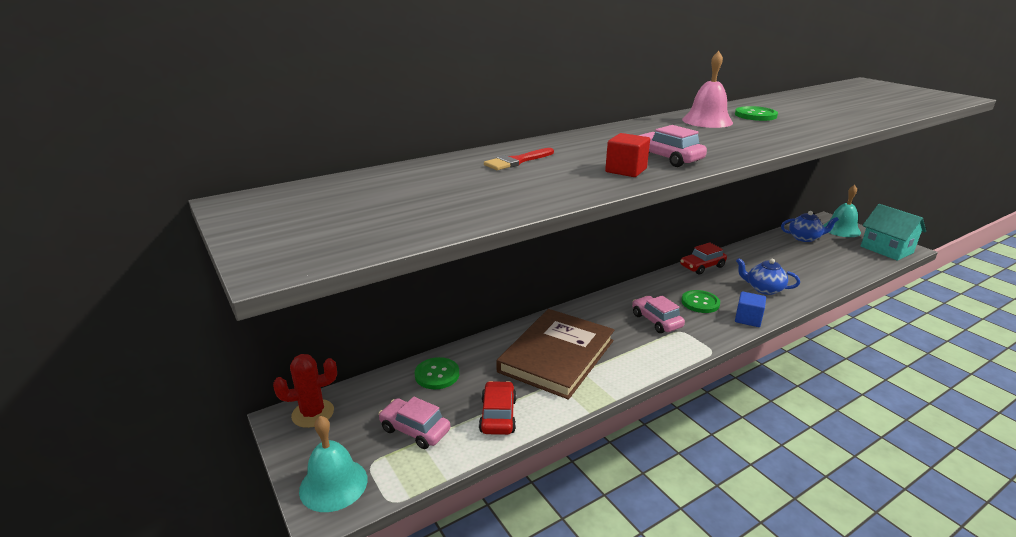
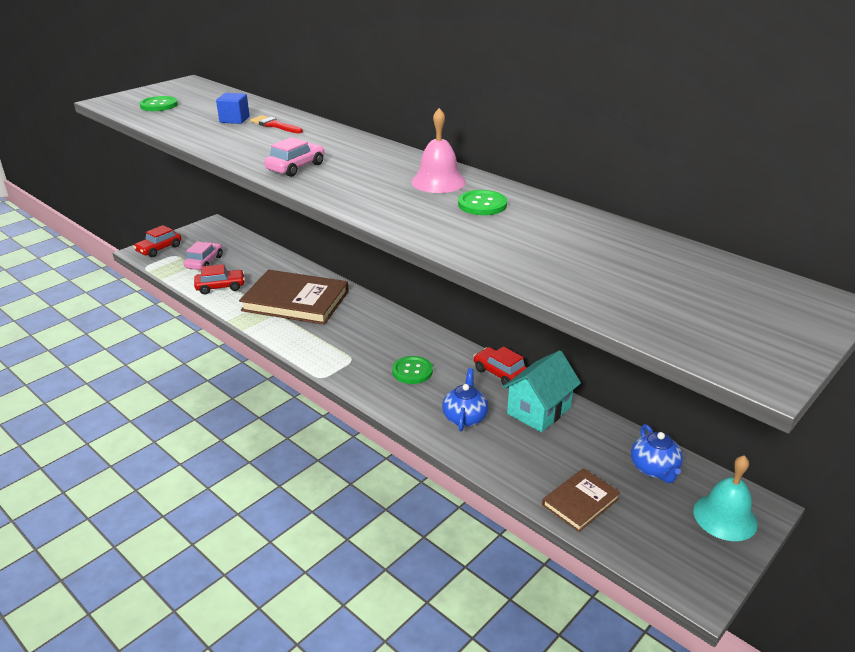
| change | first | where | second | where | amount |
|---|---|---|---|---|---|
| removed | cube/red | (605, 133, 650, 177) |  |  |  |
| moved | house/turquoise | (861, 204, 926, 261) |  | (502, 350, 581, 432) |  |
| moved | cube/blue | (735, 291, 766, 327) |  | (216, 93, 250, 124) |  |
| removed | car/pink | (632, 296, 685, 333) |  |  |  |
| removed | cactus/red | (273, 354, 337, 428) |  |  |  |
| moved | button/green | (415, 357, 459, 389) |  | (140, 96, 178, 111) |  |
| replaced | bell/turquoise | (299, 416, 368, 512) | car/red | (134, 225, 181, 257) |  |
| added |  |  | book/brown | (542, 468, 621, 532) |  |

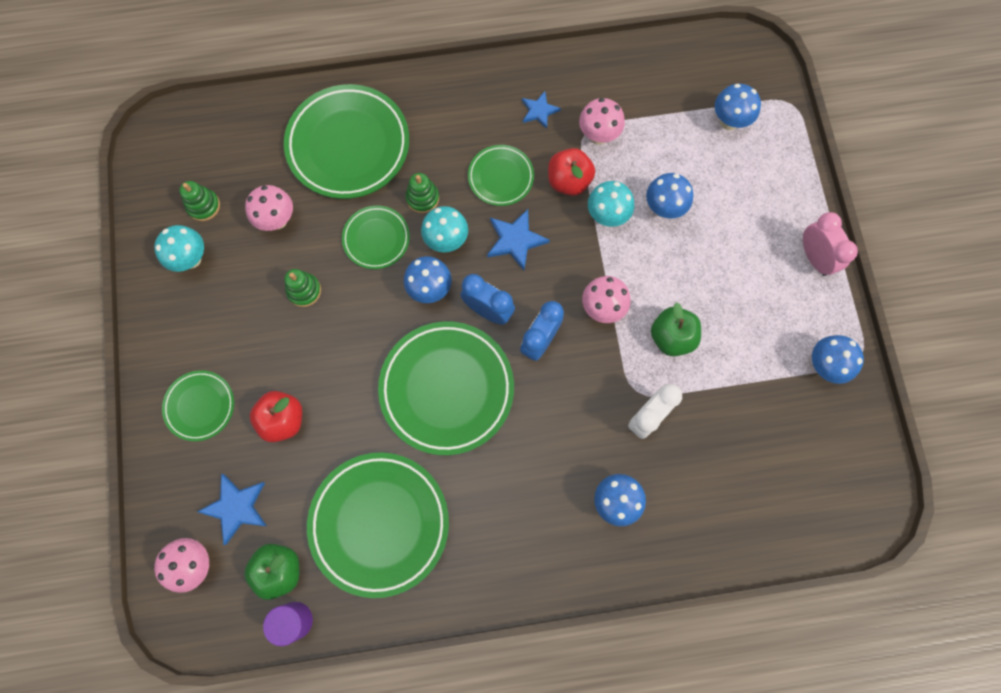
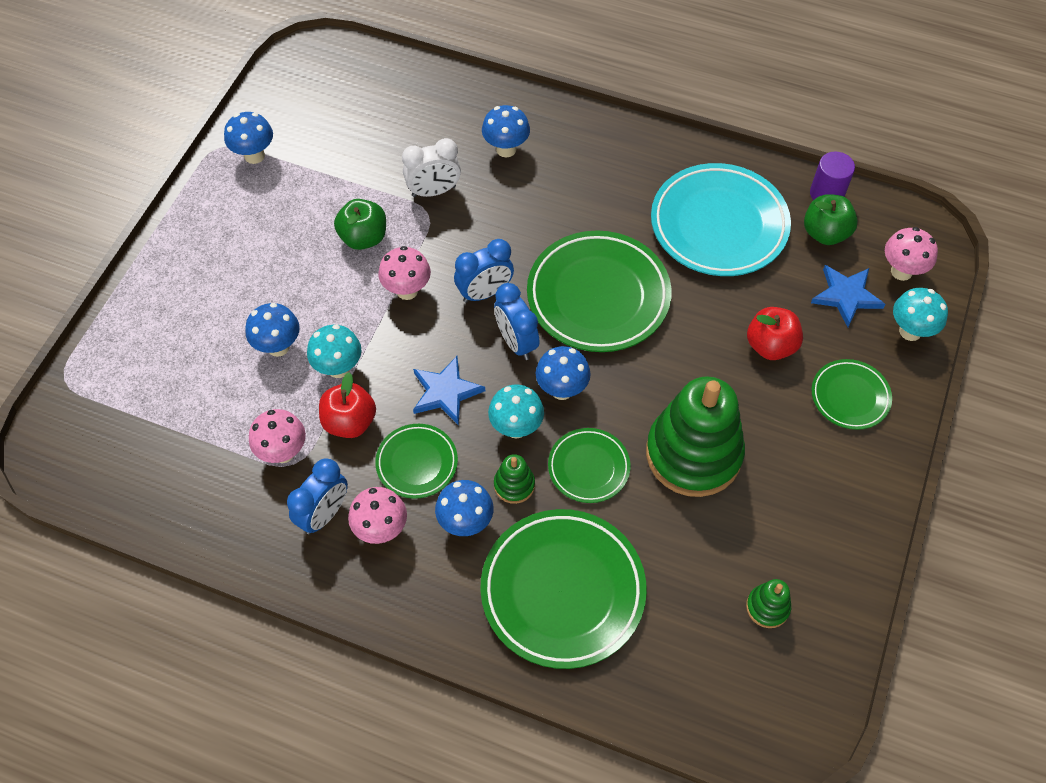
| change | first | where | second | where | amount |
|---|---|---|---|---|---|
| moved | mushroom/blue | (715, 84, 761, 130) |  | (435, 480, 494, 536) |  |
| replaced | star/blue | (522, 91, 561, 129) | clock/blue | (287, 458, 348, 534) |  |
| moved | mushroom/pink | (245, 185, 293, 231) |  | (348, 487, 407, 544) |  |
| removed | clock/pink | (803, 212, 858, 276) |  |  |  |
| moved | mushroom/turquoise | (154, 225, 204, 272) |  | (893, 288, 948, 341) |  |
| resized | stacking toy/green | (284, 269, 321, 307) |  | (646, 376, 745, 497) | x2.37 |
| recoloured | plate/green | (307, 452, 449, 598) | plate/turquoise | (651, 163, 791, 276) |  |

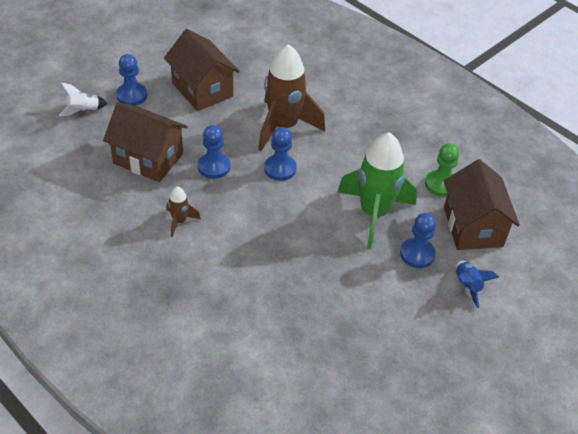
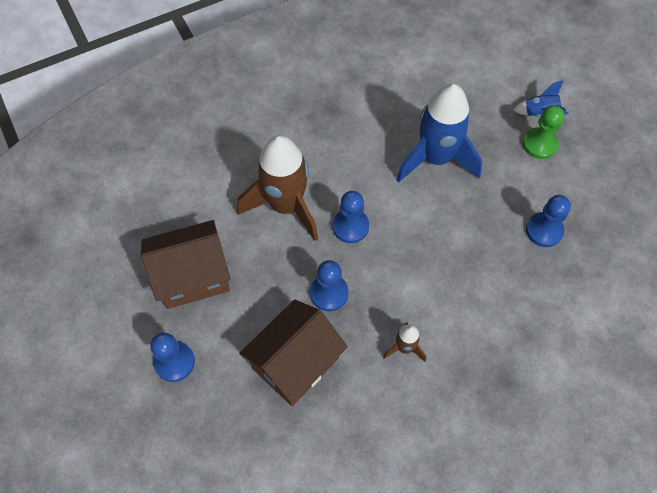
| change | first | where | second | where | amount |
|---|---|---|---|---|---|
| removed | rocket/white | (59, 83, 108, 116) |  |  |  |
| recoloured | rocket/green | (338, 132, 417, 249) | rocket/blue | (396, 84, 482, 182) |  |
| moved | pawn/green | (425, 143, 459, 197) |  | (523, 105, 564, 159) |  |
| removed | house/brown | (444, 159, 520, 250) |  |  |  |
| moved | pawn/blue | (400, 213, 436, 268) |  | (526, 195, 571, 247) |  |

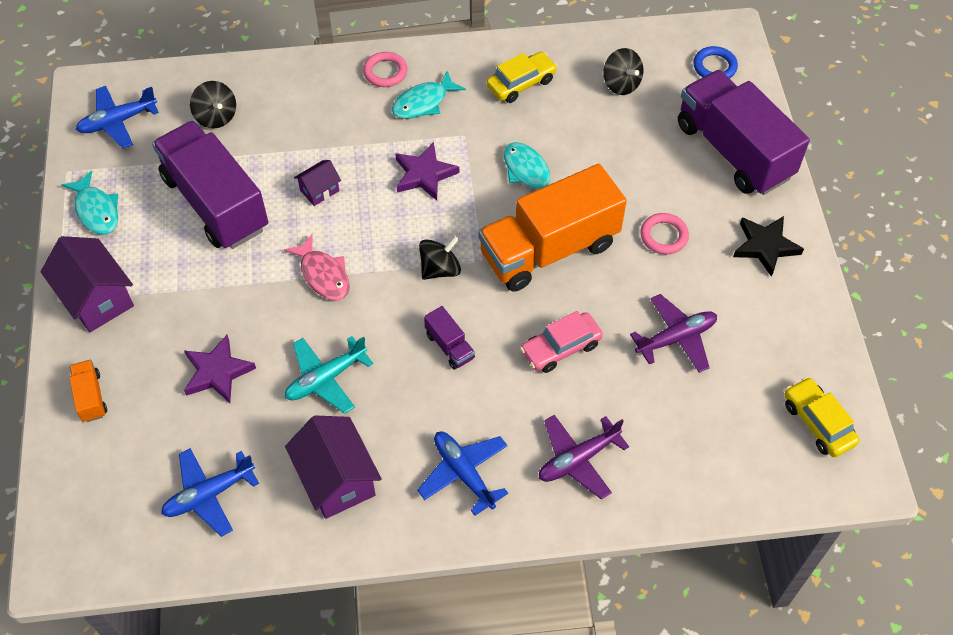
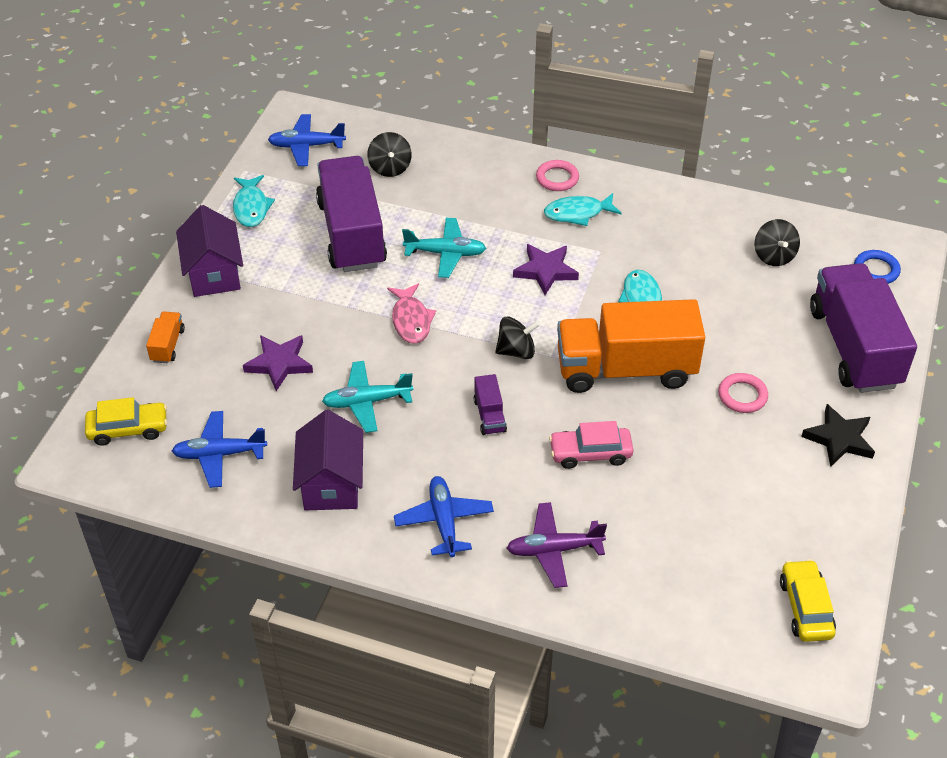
| change | first | where | second | where | amount |
|---|---|---|---|---|---|
| moved | car/yellow | (487, 52, 557, 103) |  | (85, 397, 167, 446) |  |
| replaced | house/purple | (294, 160, 341, 206) | plane/turquoise | (402, 218, 486, 278) |  |
| removed | plane/purple | (630, 294, 717, 373) |  |  |  |

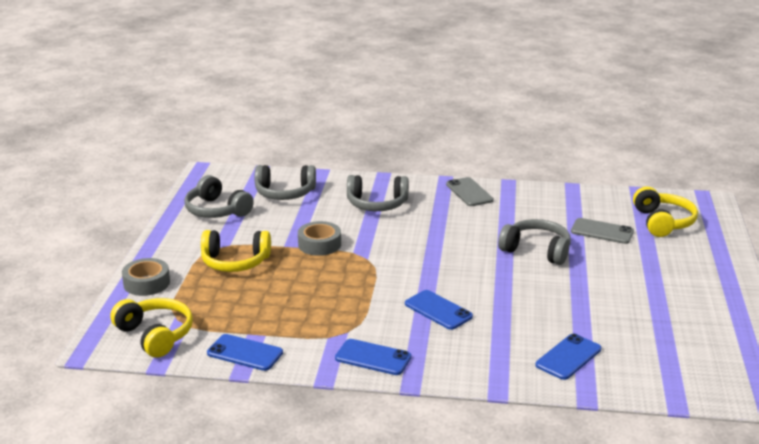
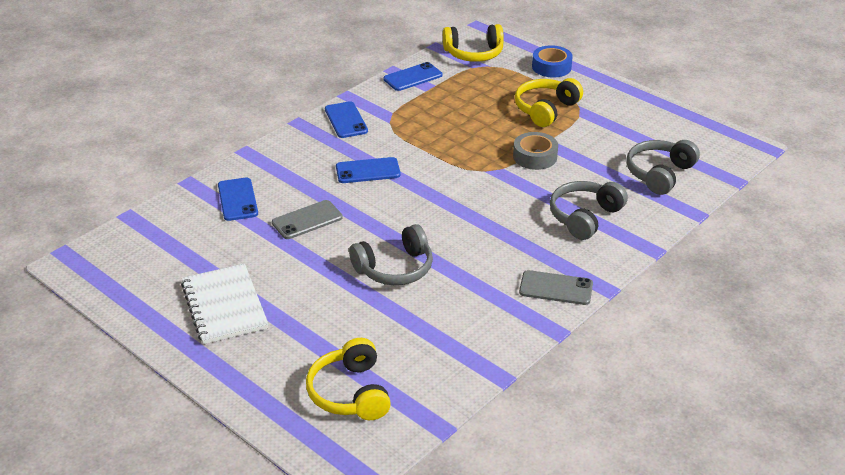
| change | first | where | second | where | amount |
|---|---|---|---|---|---|
| removed | headphones/grey | (185, 175, 254, 218) |  |  |  |
| turned | headphones/yellow | (633, 186, 698, 237) |  | (306, 338, 391, 420) | 45 degrees clockwise |
| moved | phone/grey | (571, 218, 634, 244) |  | (272, 200, 343, 239) |  |
| recoloured | tape/grey | (122, 258, 170, 296) | tape/blue | (532, 45, 573, 77) |  |
| turned | phone/blue | (335, 339, 411, 375) |  | (325, 101, 368, 138) | 75 degrees counterclockwise |
| added |  |  | notebook/white | (181, 263, 268, 344) |  |

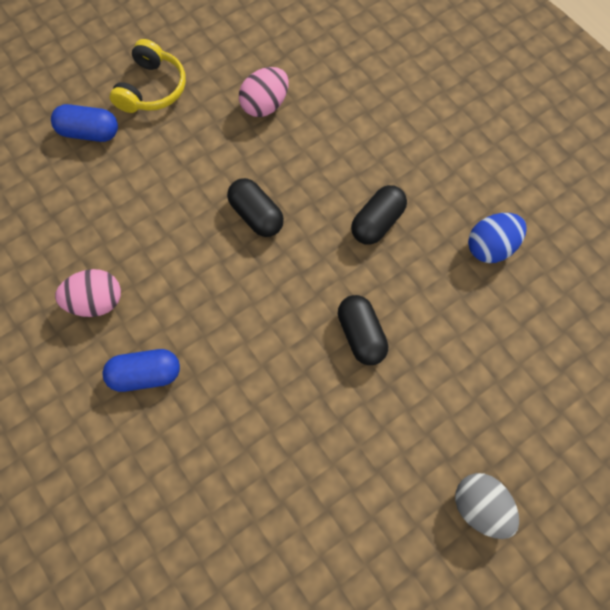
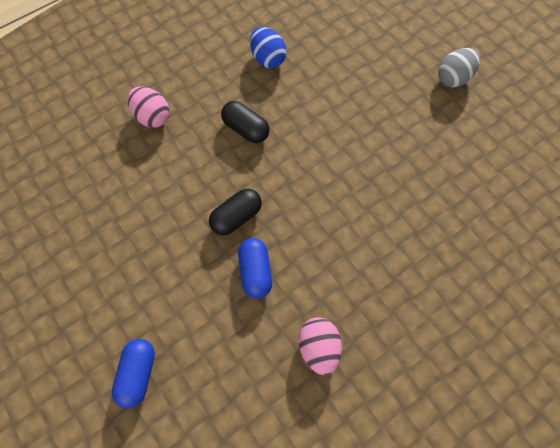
| change | first | where | second | where | amount |
|---|---|---|---|---|---|
| removed | headphones/yellow | (110, 39, 186, 113) |  |  |  |
| moved | egg/pink | (239, 67, 289, 117) |  | (128, 86, 170, 128) |  |
| removed | capsule/black | (338, 295, 388, 365) |  |  |  |
| moved | capsule/blue | (102, 349, 180, 392) |  | (238, 238, 272, 299) |  |

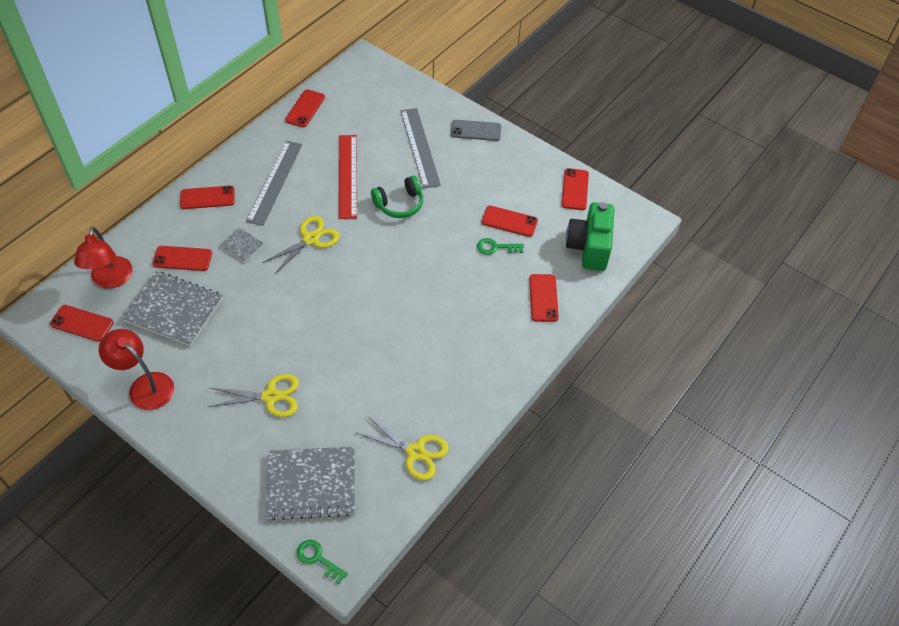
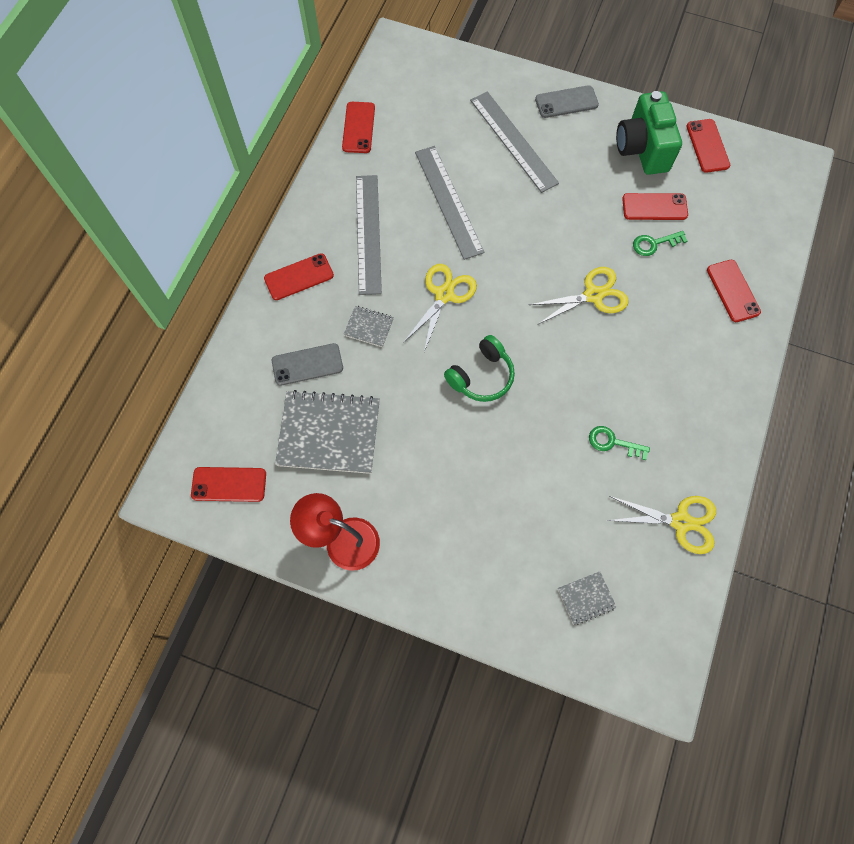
| change | first | where | second | where | amount |
|---|---|---|---|---|---|
| recoloured | ruler/red | (339, 135, 357, 219) | ruler/grey | (415, 146, 484, 260) |  |
| moved | headphones/green | (371, 175, 423, 218) |  | (444, 335, 515, 402) |  |
| moved | camera/green | (566, 202, 614, 271) |  | (616, 91, 682, 175) |  |
| removed | lamp/red | (74, 227, 132, 289) |  |  |  |
| recoloured | phone/red | (152, 246, 212, 271) | phone/grey | (272, 343, 343, 386) |  |
| moved | scissors/yellow | (208, 374, 299, 417) |  | (529, 267, 628, 325) |  |
| resized | notebook/grey | (266, 447, 355, 520) |  | (558, 571, 617, 625) | x0.46 |
| moved | key/green | (297, 540, 348, 584) |  | (589, 426, 650, 460) |  |

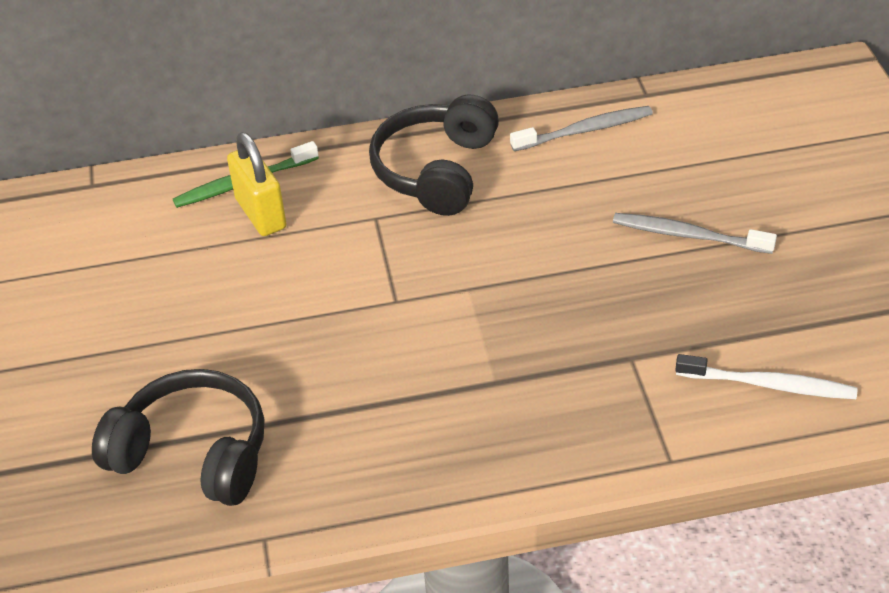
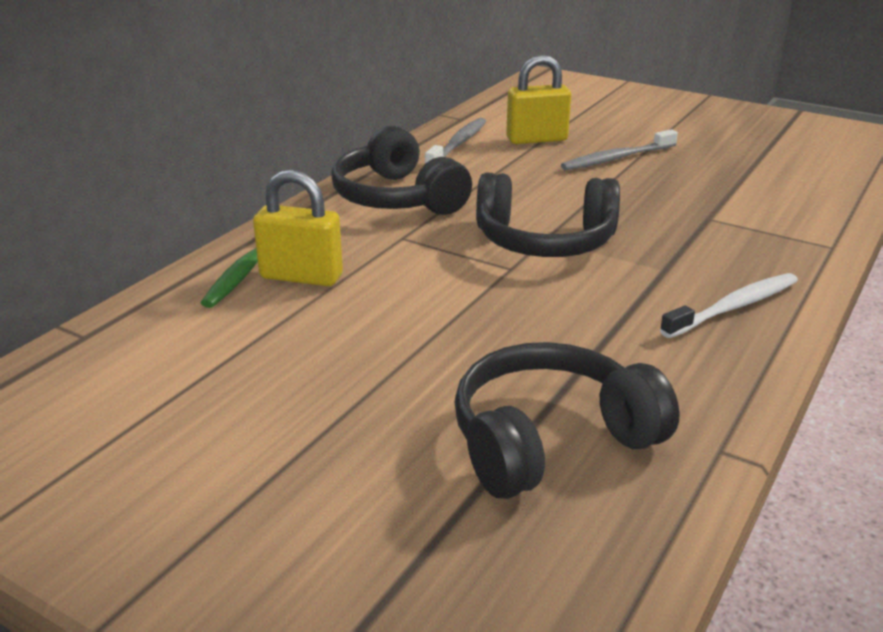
| change | first | where | second | where | amount |
|---|---|---|---|---|---|
| moved | toothbrush/white | (675, 354, 857, 399) |  | (660, 273, 798, 338) |  |
| added |  |  | padlock/yellow | (506, 55, 571, 144) |  |
| added |  |  | headphones/black | (476, 173, 620, 257) |  |

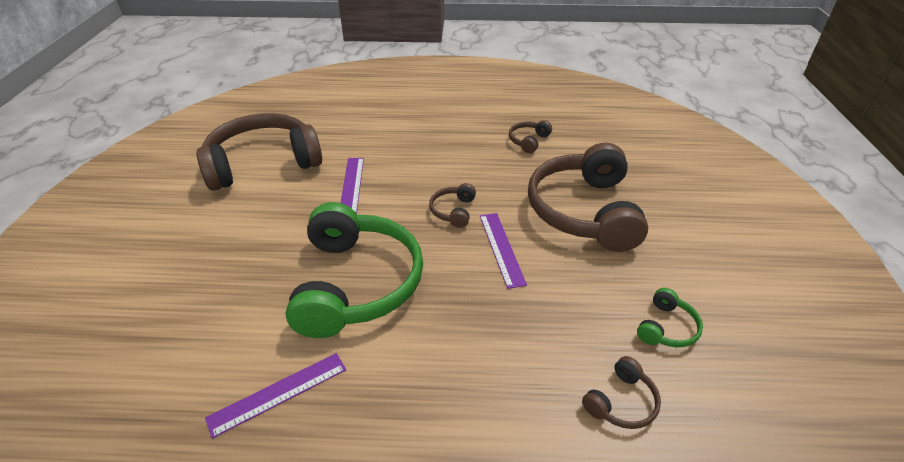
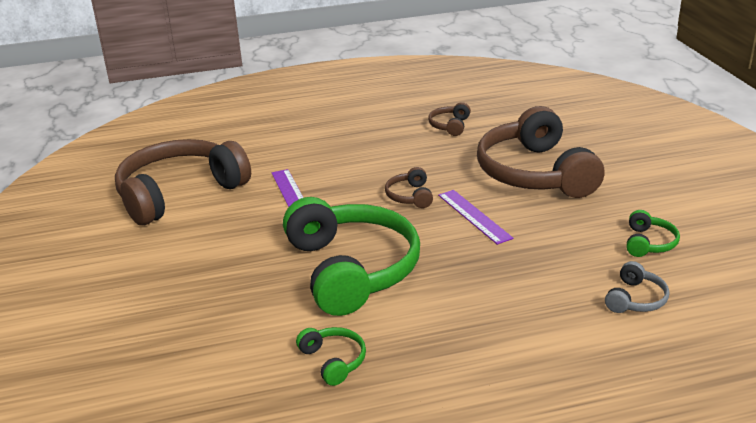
| change | first | where | second | where | amount |
|---|---|---|---|---|---|
| replaced | ruler/purple | (205, 353, 346, 439) | headphones/green | (296, 327, 366, 386) |  |
| recoloured | headphones/brown | (582, 356, 661, 429) | headphones/grey | (605, 261, 669, 313) |  |

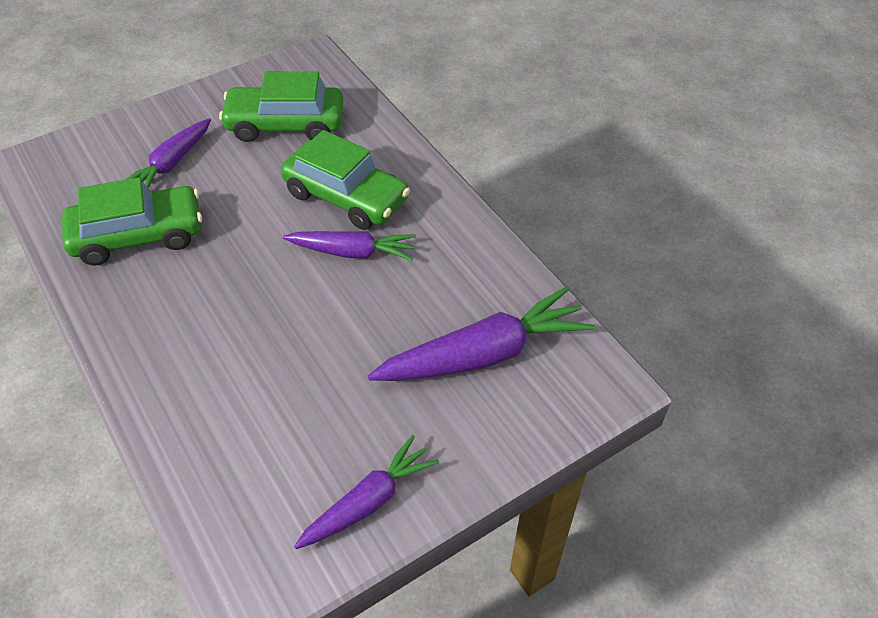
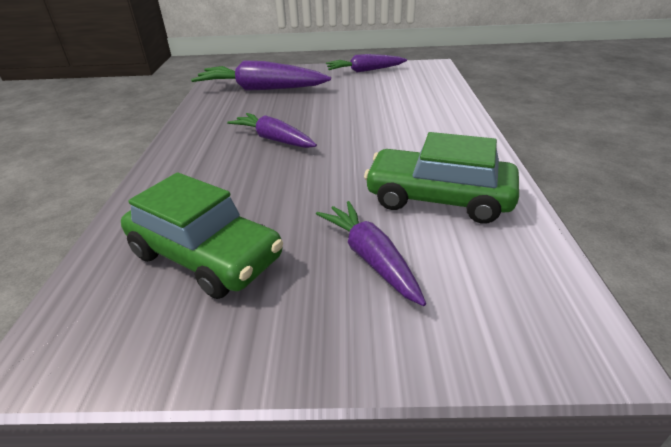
| change | first | where | second | where | amount |
|---|---|---|---|---|---|
| turned | carrot/purple | (125, 118, 211, 188) |  | (316, 201, 426, 306) | 90 degrees counterclockwise |
| removed | car/green | (281, 130, 410, 230) |  |  |  |

